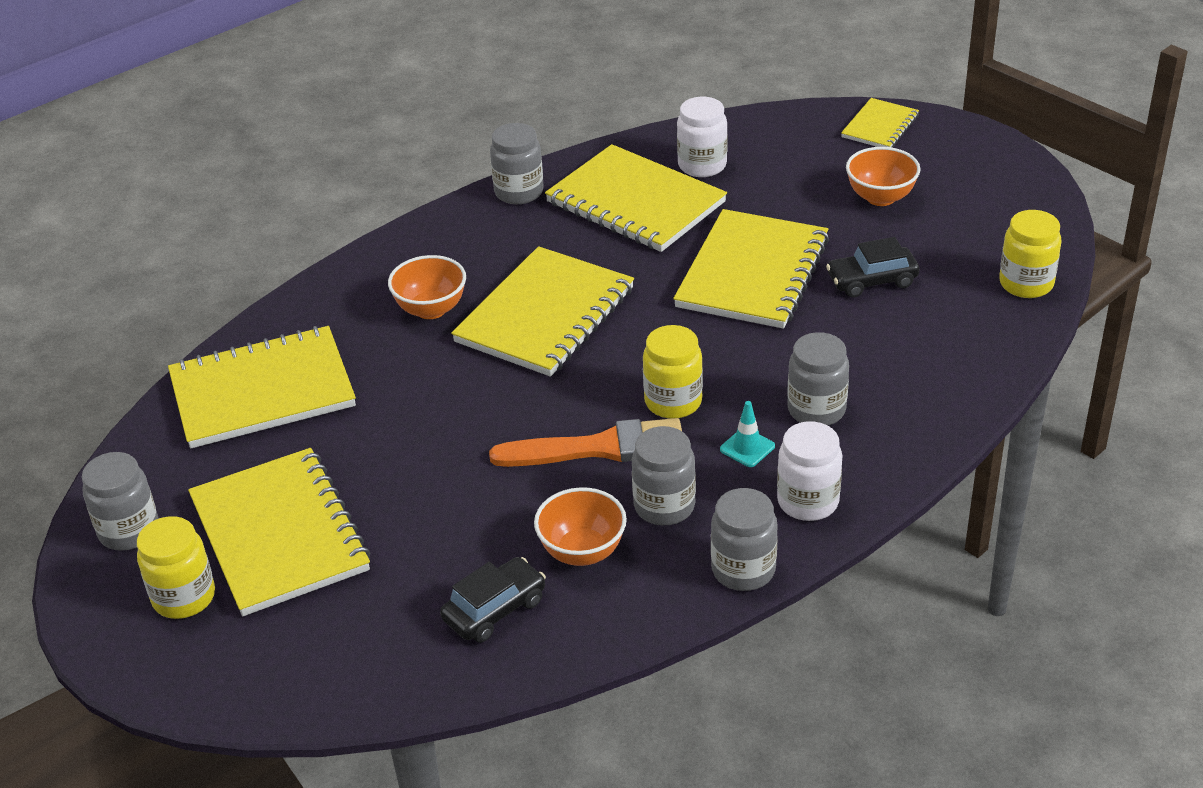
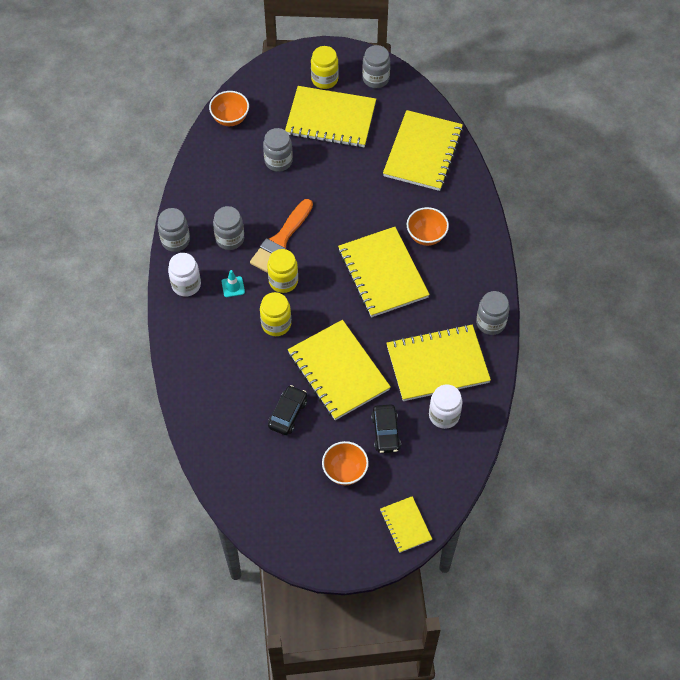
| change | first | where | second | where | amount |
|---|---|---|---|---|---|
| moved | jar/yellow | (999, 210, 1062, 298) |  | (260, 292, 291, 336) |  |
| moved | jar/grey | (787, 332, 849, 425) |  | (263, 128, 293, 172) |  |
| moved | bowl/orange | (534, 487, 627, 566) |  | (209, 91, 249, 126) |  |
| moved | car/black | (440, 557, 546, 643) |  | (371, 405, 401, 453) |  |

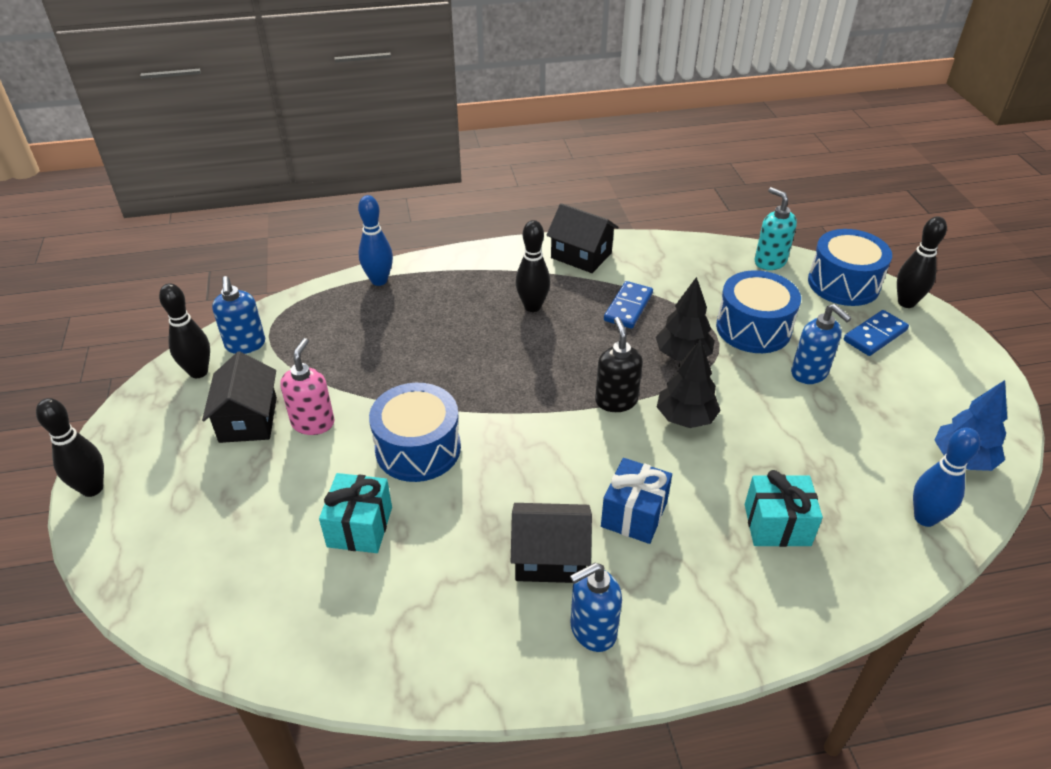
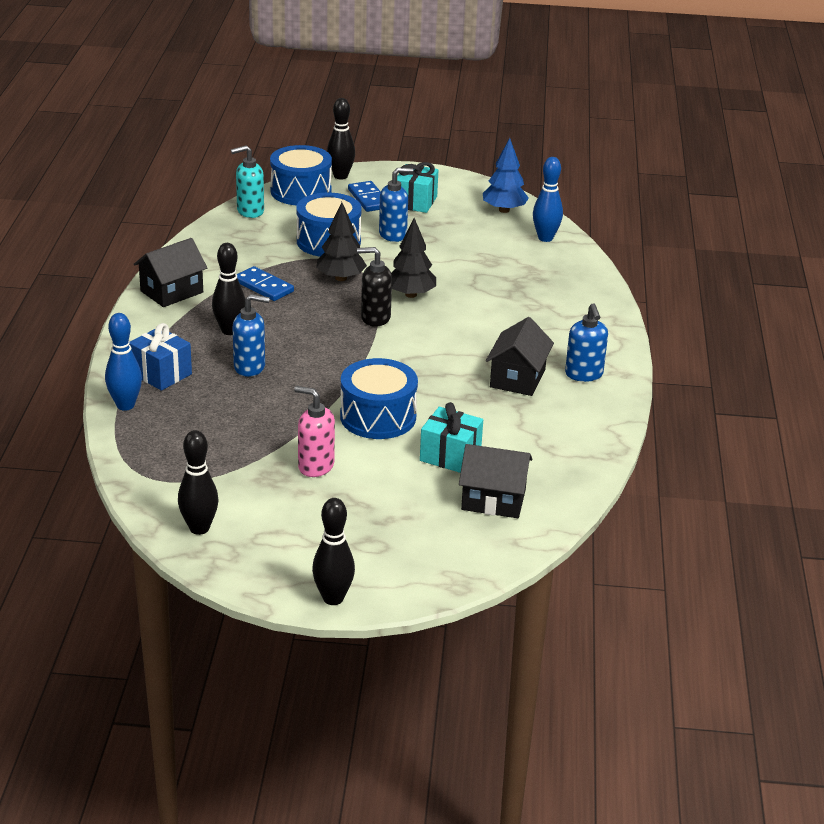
| change | first | where | second | where | amount |
|---|---|---|---|---|---|
| moved | soap dispenser/blue | (212, 276, 265, 354) |  | (233, 294, 270, 377) |  |
| moved | house/black | (202, 351, 277, 443) |  | (459, 444, 532, 518) |  |
| moved | gift/blue | (601, 458, 672, 544) |  | (129, 323, 192, 391) |  |
| moved | gift/turquoise | (745, 470, 823, 547) |  | (397, 162, 438, 213) |  |

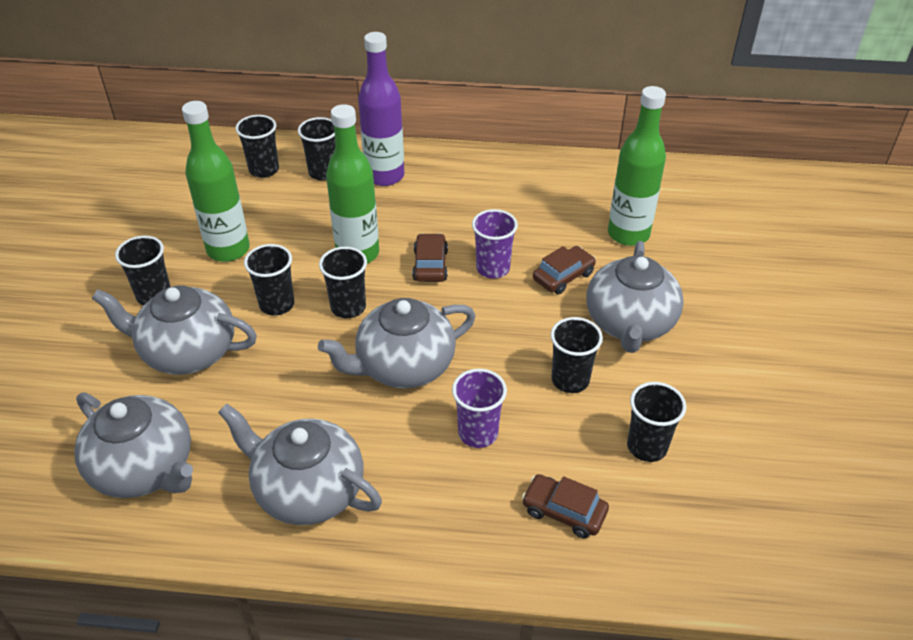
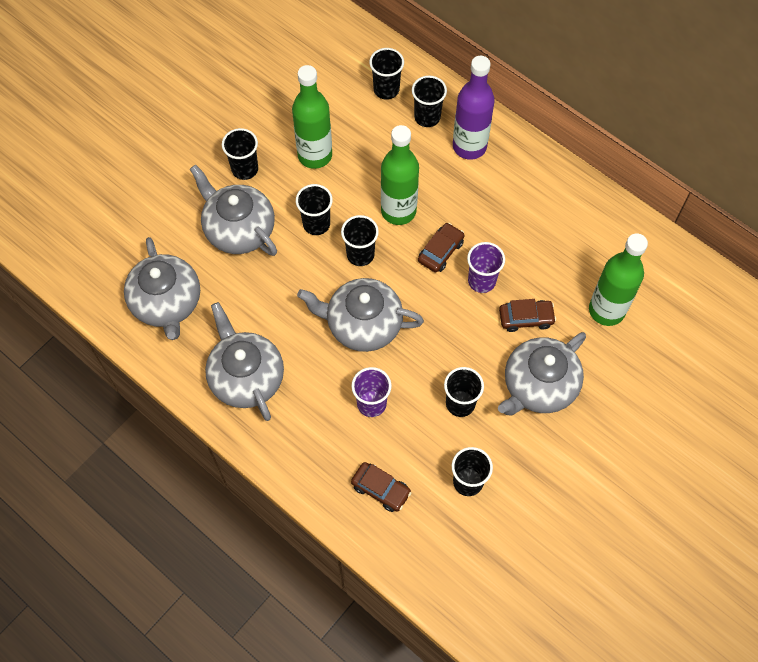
| change | first | where | second | where | amount |
|---|---|---|---|---|---|
| turned | car/brown | (522, 474, 609, 538) |  | (351, 462, 411, 512) | 150 degrees clockwise |

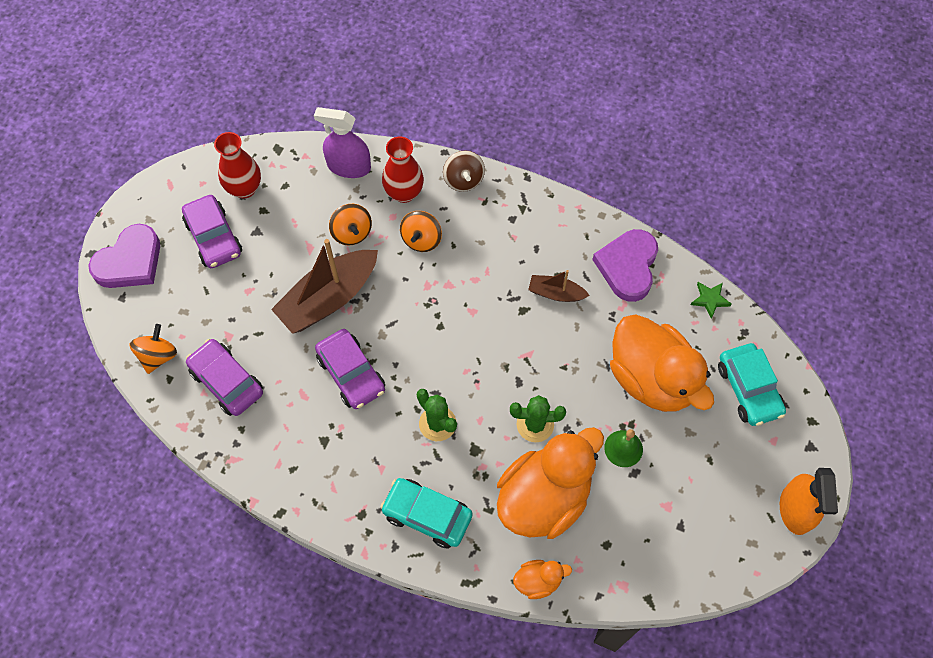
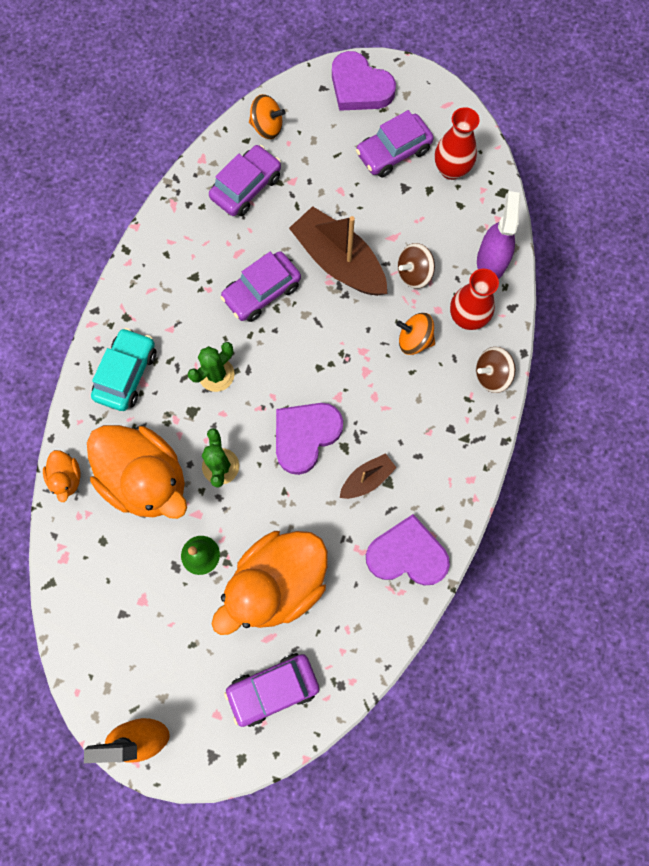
| change | first | where | second | where | amount |
|---|---|---|---|---|---|
| recoloured | spinning top/orange | (329, 204, 372, 245) | spinning top/brown | (397, 243, 435, 289) |  |
| turned | boat/brown | (528, 270, 590, 302) |  | (340, 453, 397, 499) | 45 degrees clockwise |
| removed | star/green | (691, 282, 732, 319) |  |  |  |
| recoloured | car/turquoise | (718, 343, 786, 426) | car/purple | (224, 653, 319, 727) |  |
| added |  |  | heart/purple | (276, 403, 343, 475) |  |

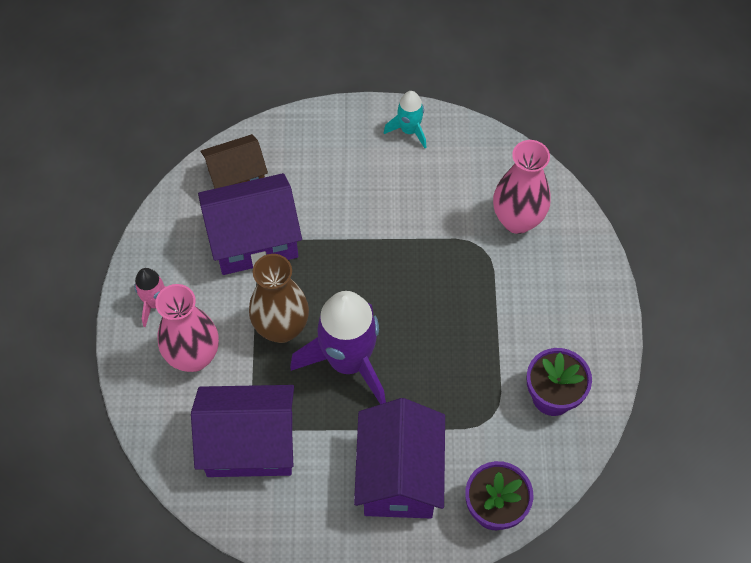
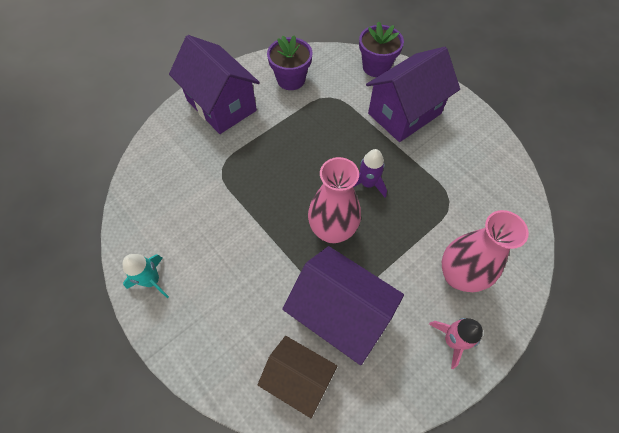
| change | first | where | second | where | amount |
|---|---|---|---|---|---|
| moved | vase/pink | (493, 140, 550, 234) |  | (308, 157, 361, 243) |  |
| removed | vase/brown | (249, 254, 309, 343) |  |  |  |
| resized | rocket/purple | (290, 291, 386, 404) |  | (353, 149, 387, 198) | x0.49 |
| moved | house/purple | (191, 385, 294, 477) |  | (169, 35, 260, 134) |  |

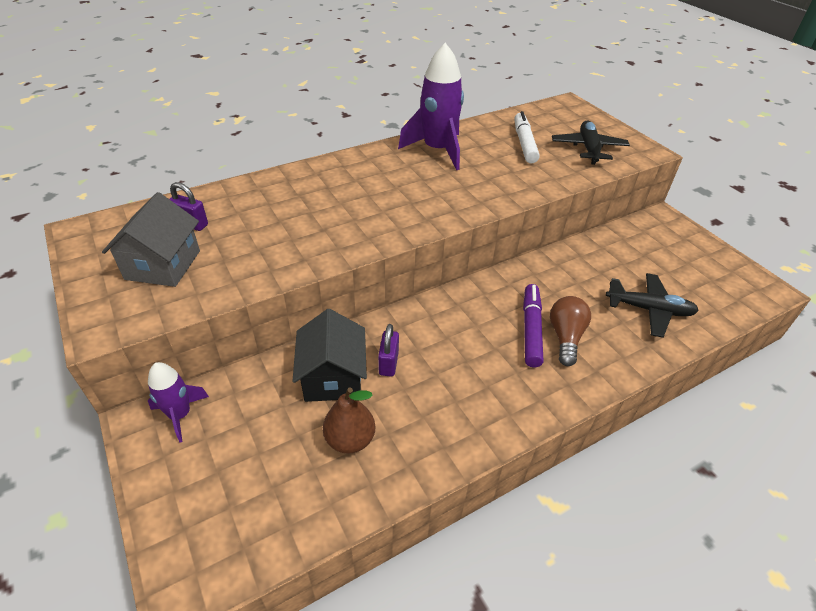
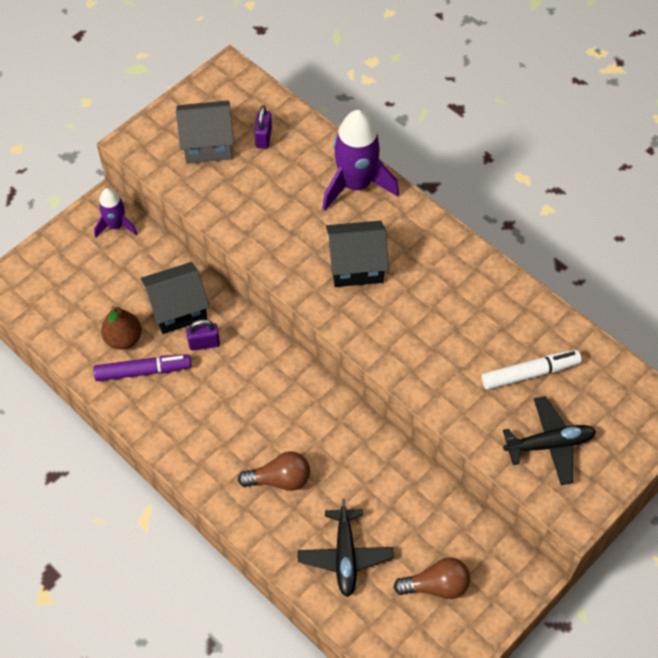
| change | first | where | second | where | amount |
|---|---|---|---|---|---|
| moved | rocket/purple | (398, 43, 464, 170) |  | (322, 110, 399, 211) |  |
| moved | marker/purple | (523, 284, 543, 367) |  | (93, 354, 191, 381) |  |
| added |  |  | house/black | (326, 221, 389, 287) |  |
| added |  |  | light bulb/brown | (393, 557, 470, 599) |  |

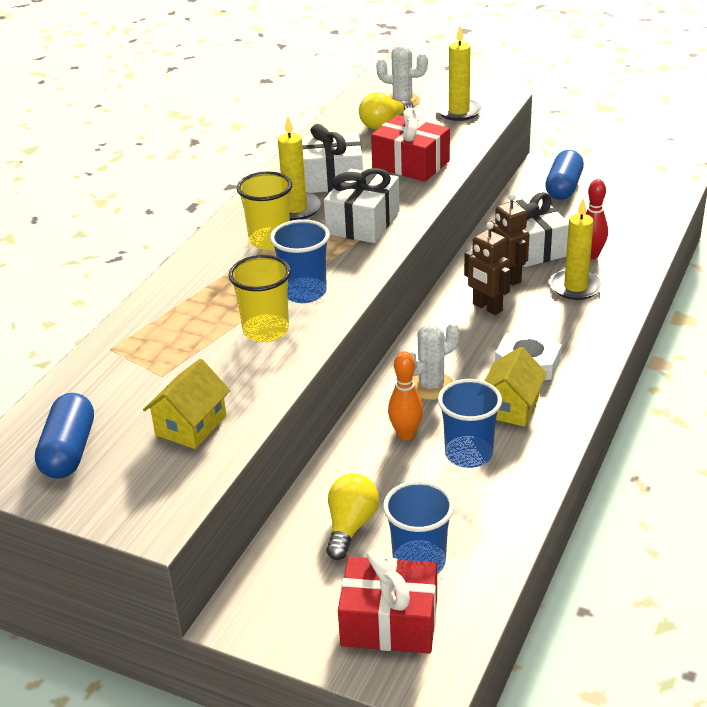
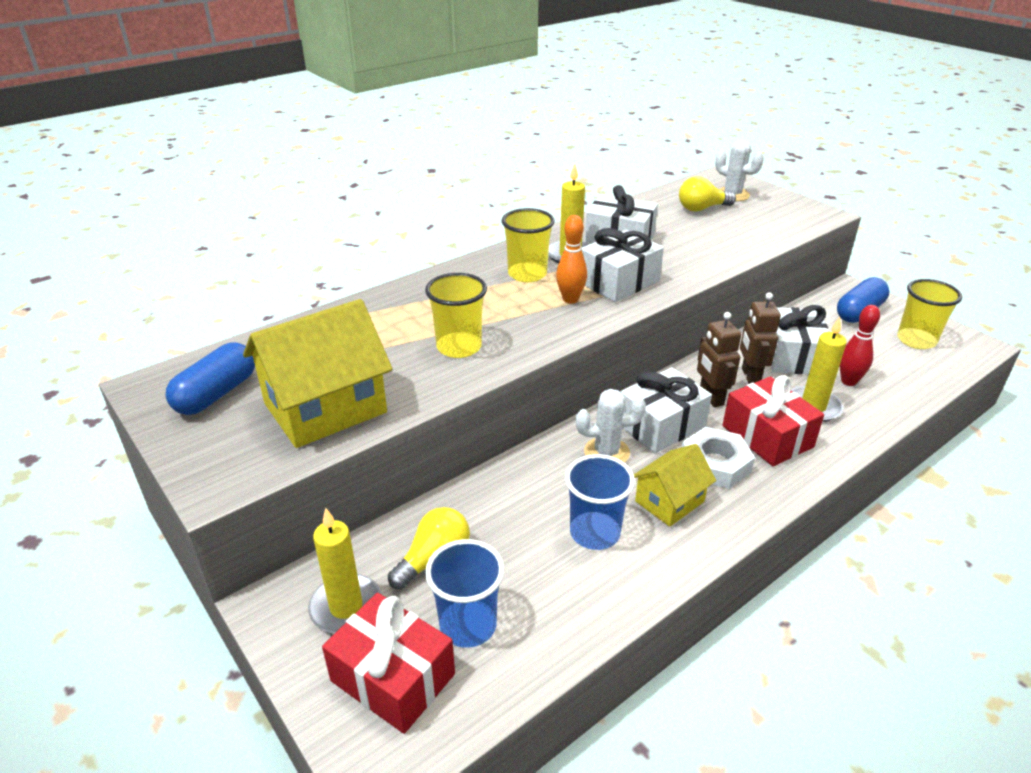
| change | first | where | second | where | amount |
|---|---|---|---|---|---|
| moved | candle/yellow | (436, 27, 482, 121) |  | (308, 508, 382, 633) |  |
| moved | gift/red | (371, 107, 450, 182) |  | (722, 375, 824, 466) |  |
| removed | cup/blue | (270, 219, 330, 303) |  |  |  |
| moved | bowling pin/orange | (388, 351, 423, 440) |  | (556, 215, 587, 304) |  |
| resized | house/yellow | (143, 359, 230, 449) |  | (243, 299, 393, 448) | x1.75 |
| added |  |  | cup/yellow | (897, 279, 962, 349) |  |
| added |  |  | gift/white | (620, 367, 712, 453) |  |

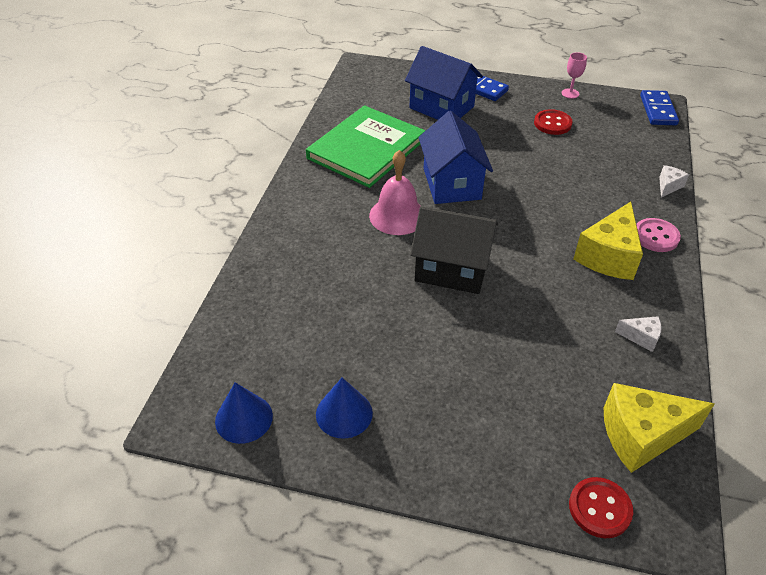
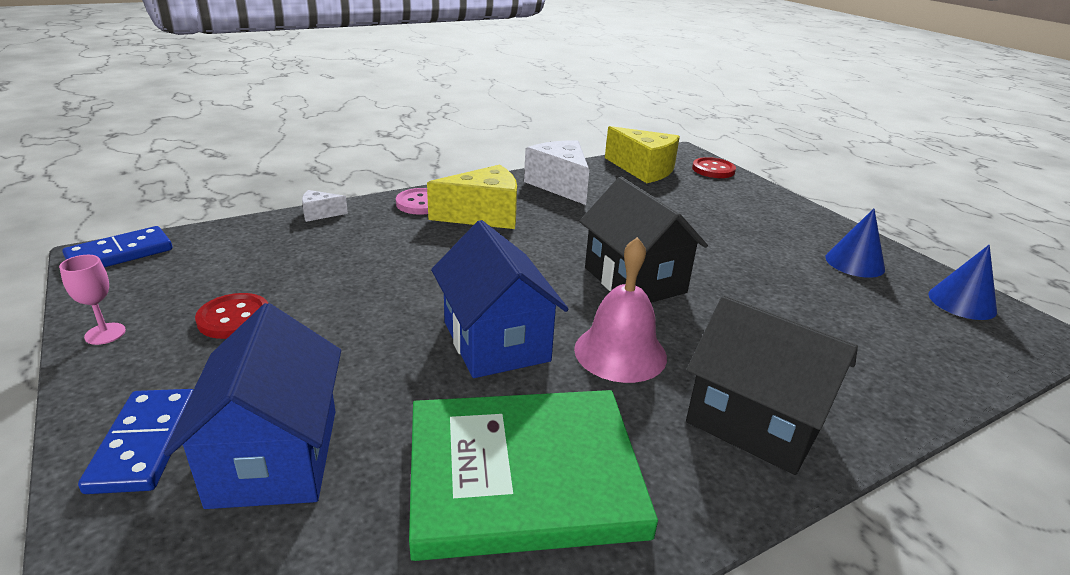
| change | first | where | second | where | amount |
|---|---|---|---|---|---|
| turned | house/blue | (418, 111, 493, 204) |  | (431, 220, 569, 378) | 60 degrees counterclockwise |
| resized | cheese/white | (615, 316, 661, 352) |  | (524, 140, 589, 205) | x2.11 |
| added |  |  | house/black | (686, 295, 858, 475) |  |

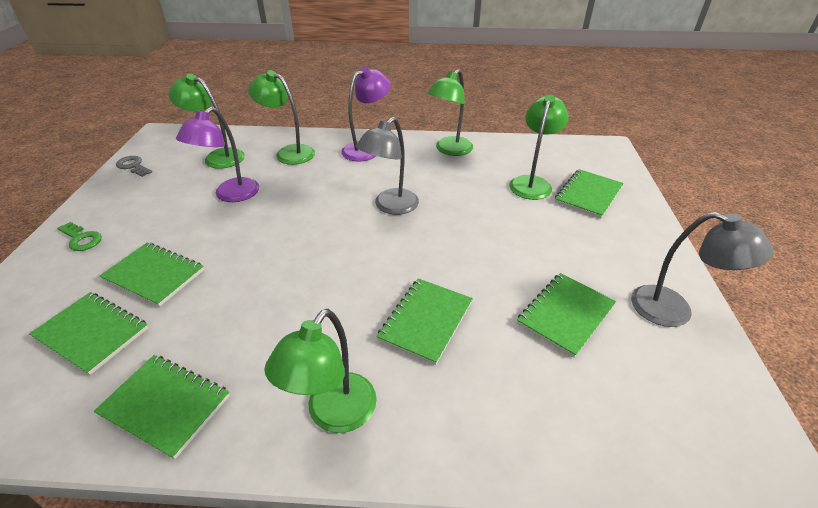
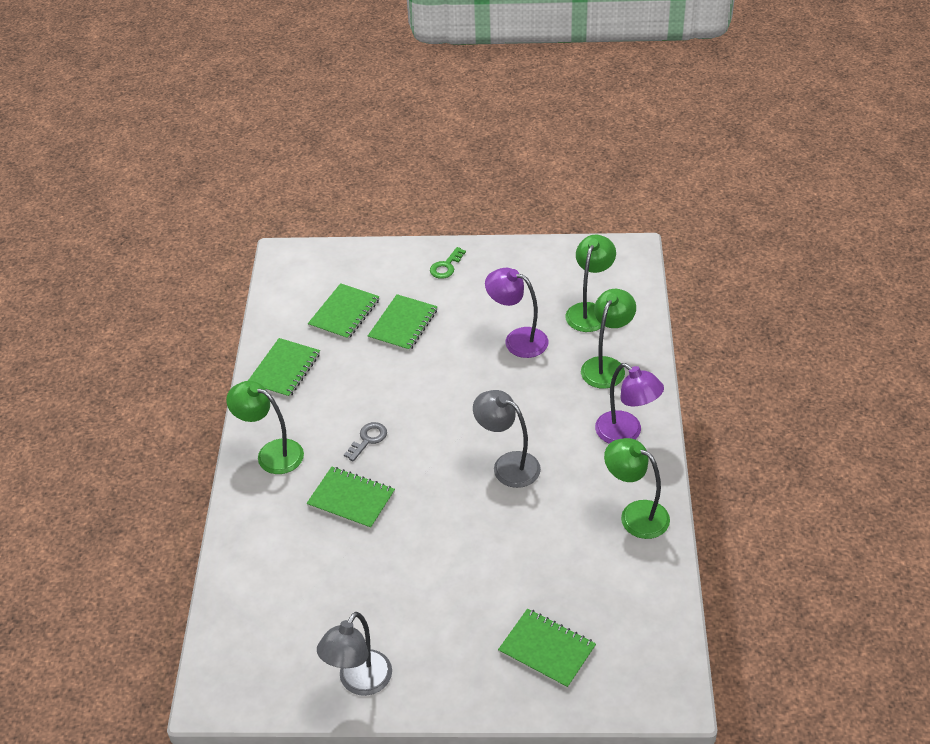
| change | first | where | second | where | amount |
|---|---|---|---|---|---|
| removed | lamp/green | (509, 94, 569, 200) |  |  |  |
| moved | key/grey | (116, 156, 152, 177) |  | (344, 422, 387, 461) |  |
| removed | notebook/green | (517, 273, 616, 358) |  |  |  |

